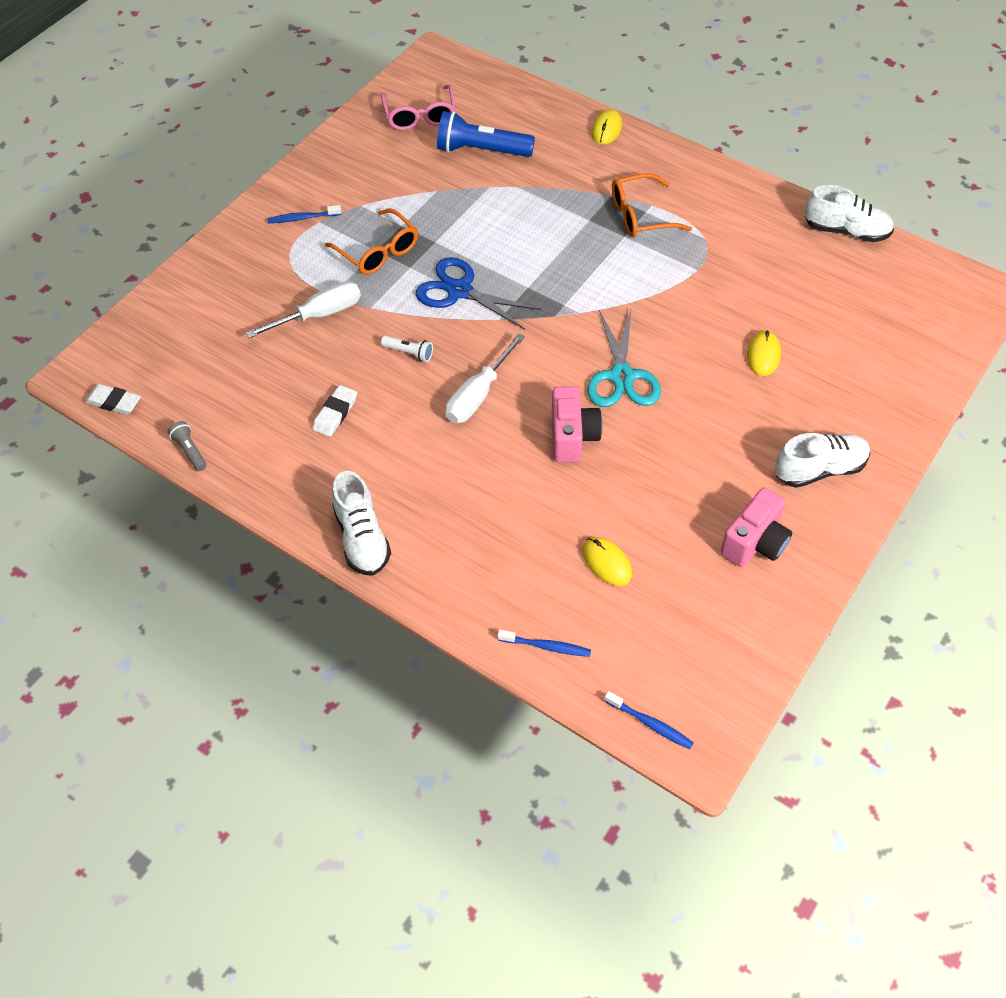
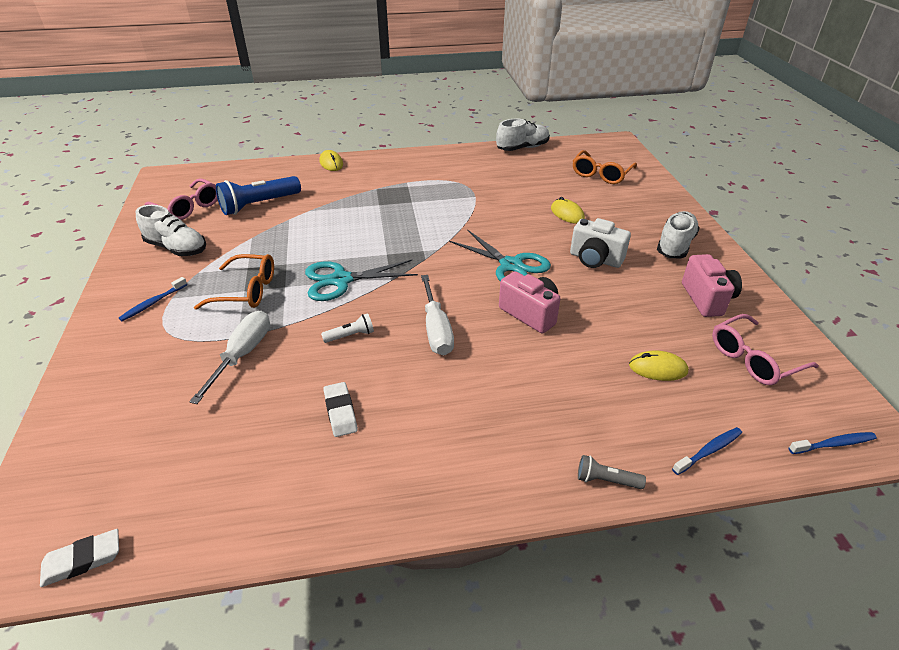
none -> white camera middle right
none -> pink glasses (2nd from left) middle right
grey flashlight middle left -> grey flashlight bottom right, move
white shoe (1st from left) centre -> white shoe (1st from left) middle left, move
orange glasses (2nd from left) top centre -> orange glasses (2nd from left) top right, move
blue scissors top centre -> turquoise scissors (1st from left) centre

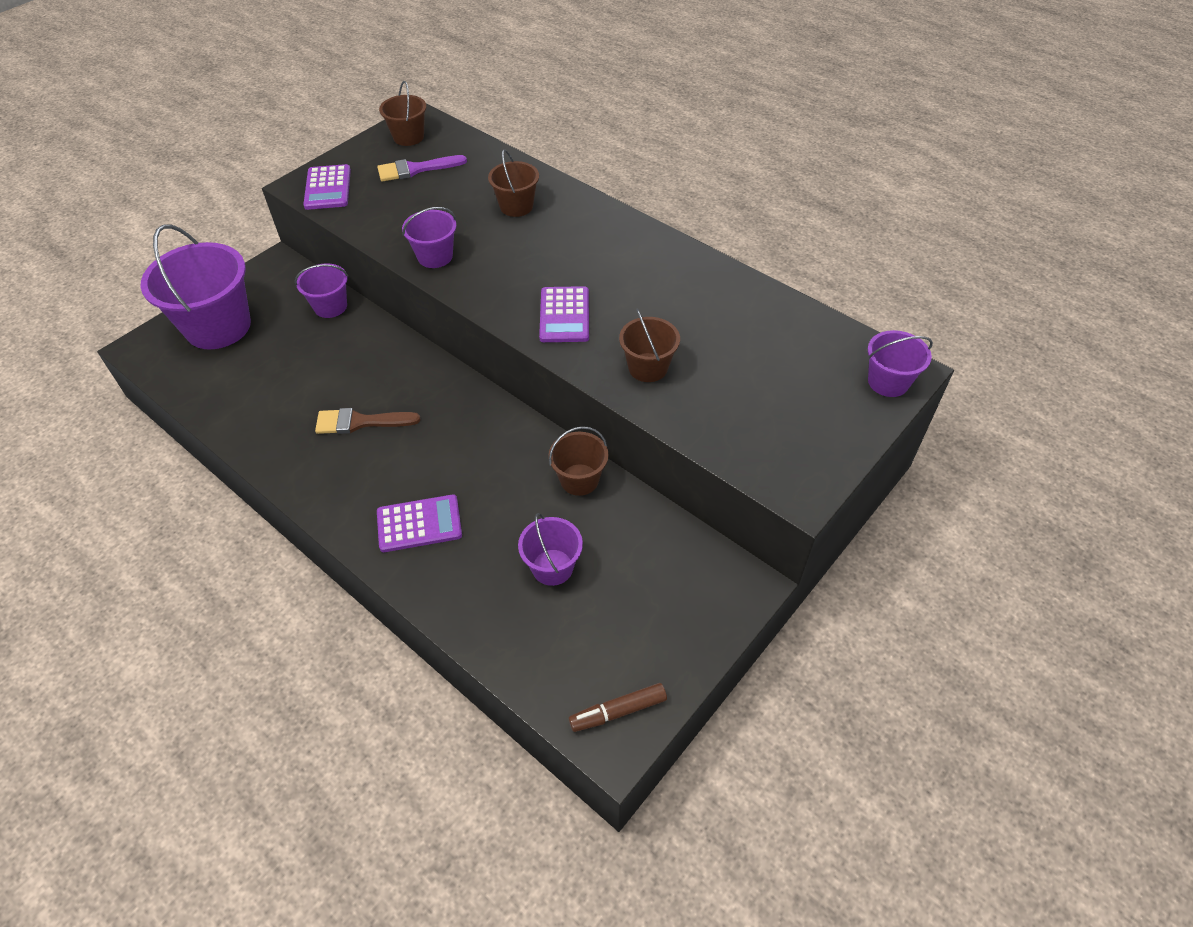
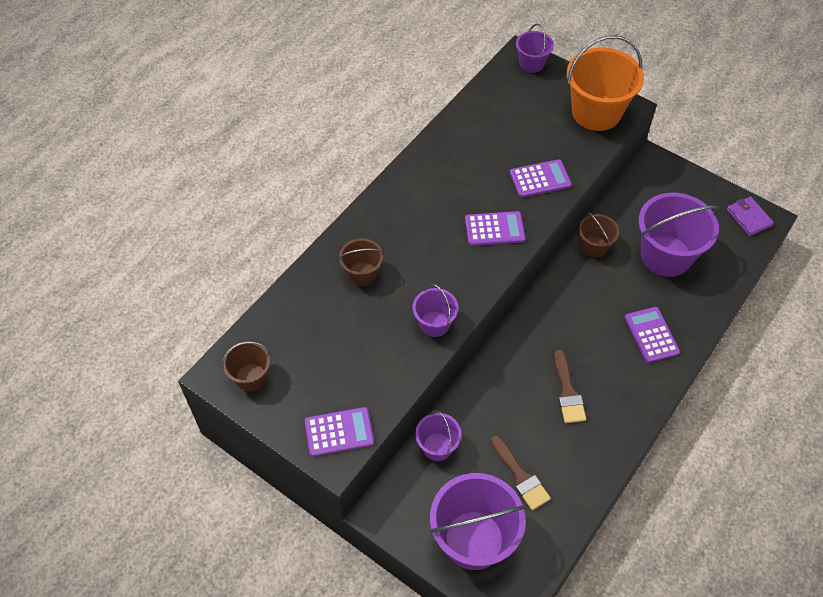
purple brush top centre -> none
none -> brown brush (1st from left) bottom centre
none -> orange bucket top right
brown marker bottom centre -> purple wallet middle right
brown bucket (4th from left) centre -> purple calculator (3rd from left) top centre
purple bucket (4th from left in the first image) centre -> purple bucket (5th from left) middle right, x1.90

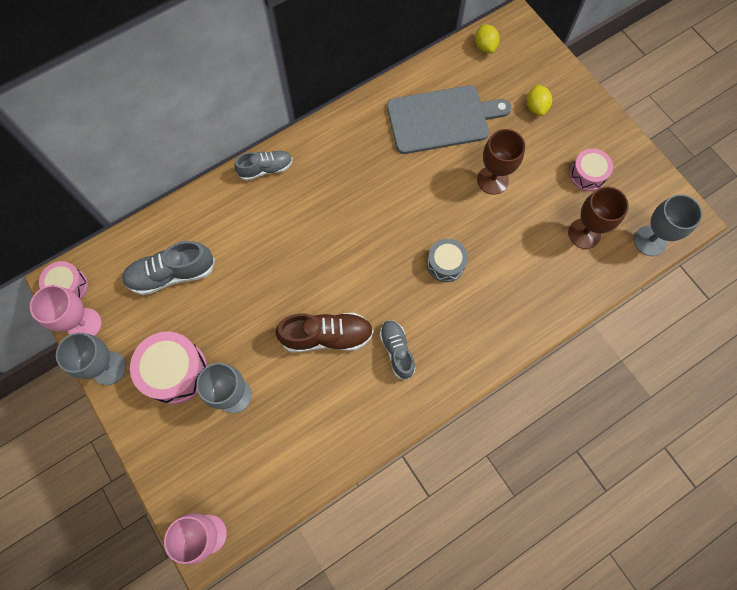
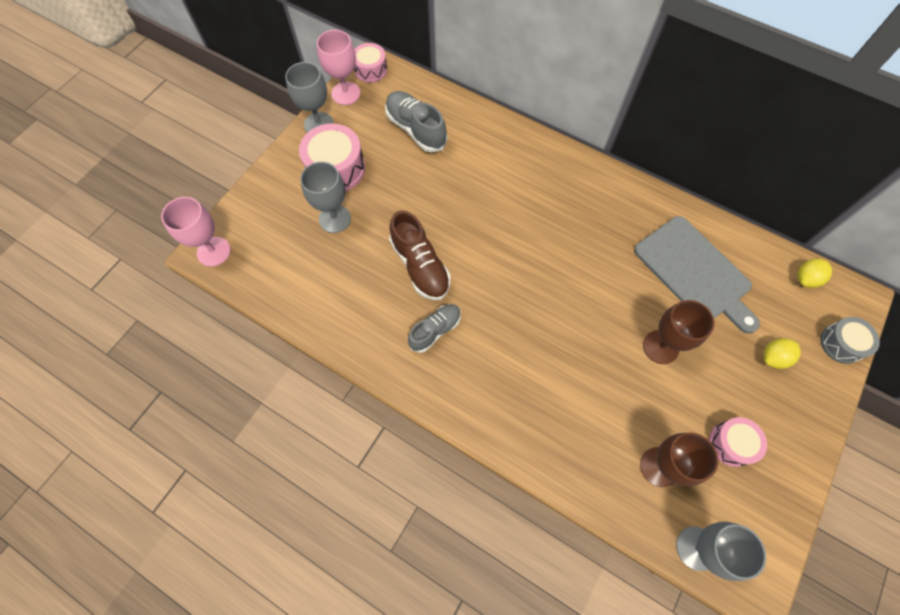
grey shoe (2nd from left) top centre -> none
grey drum centre -> grey drum middle right, move

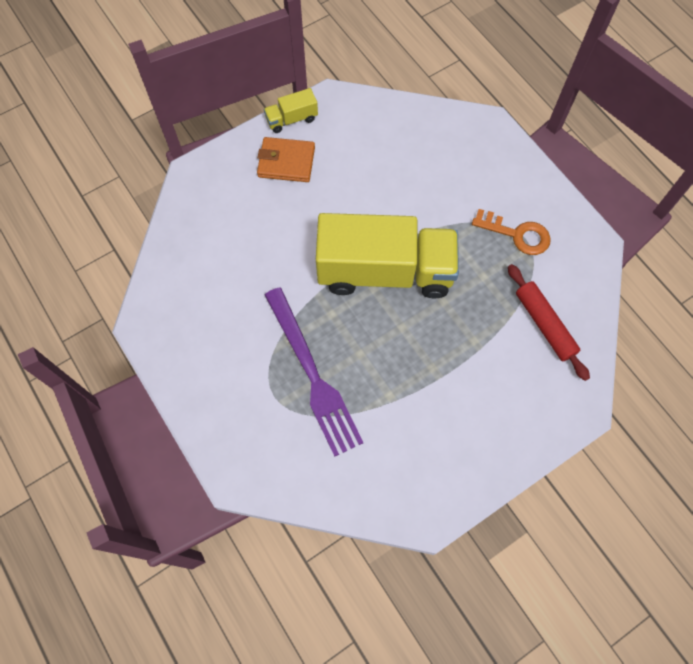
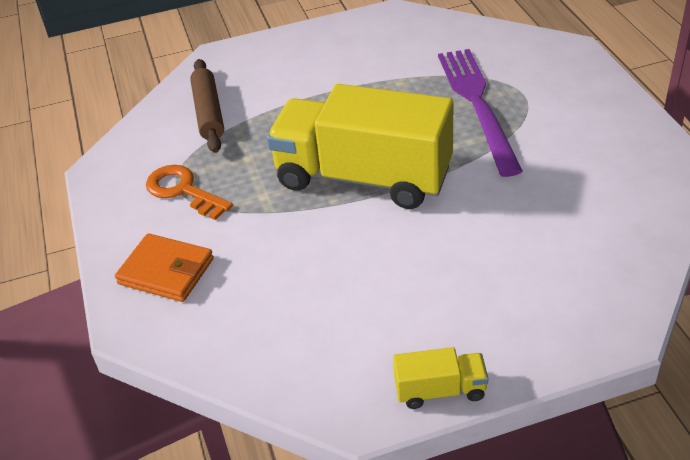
orange wallet top centre -> orange wallet middle left, move
red rolling pin middle right -> brown rolling pin top left

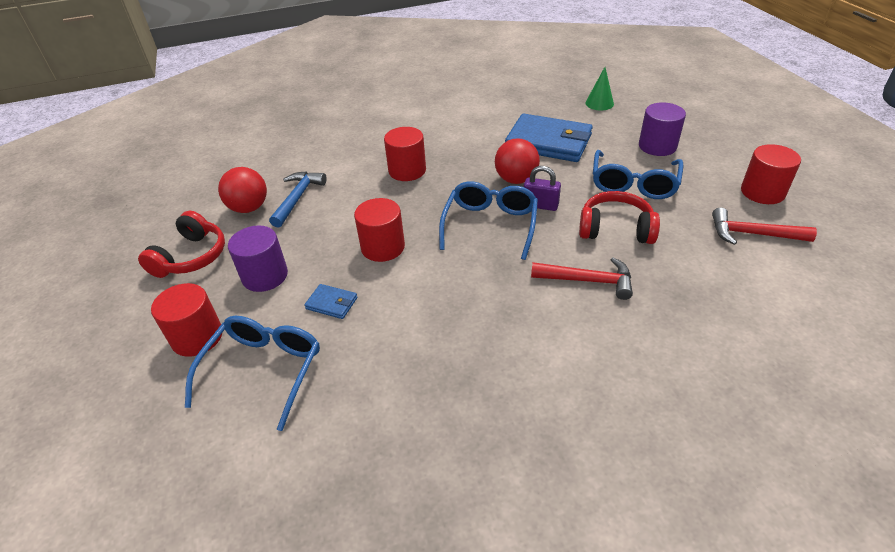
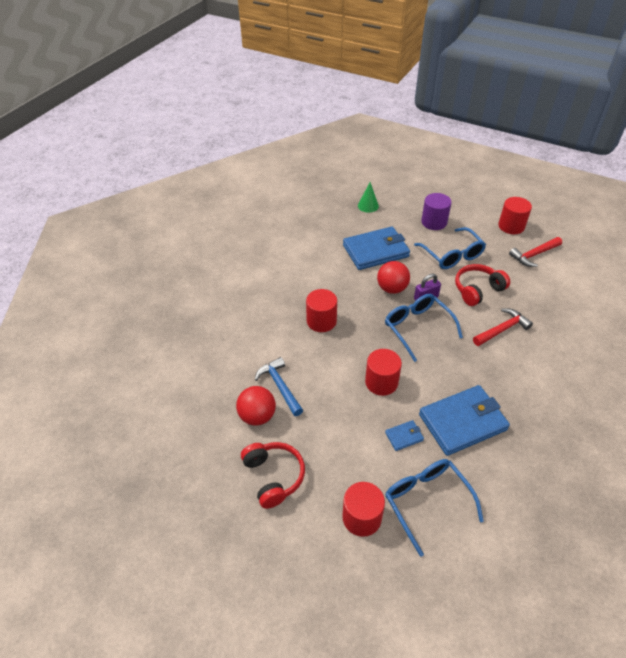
purple cylinder (1st from left) middle left -> none
none -> blue wallet (3rd from left) middle right

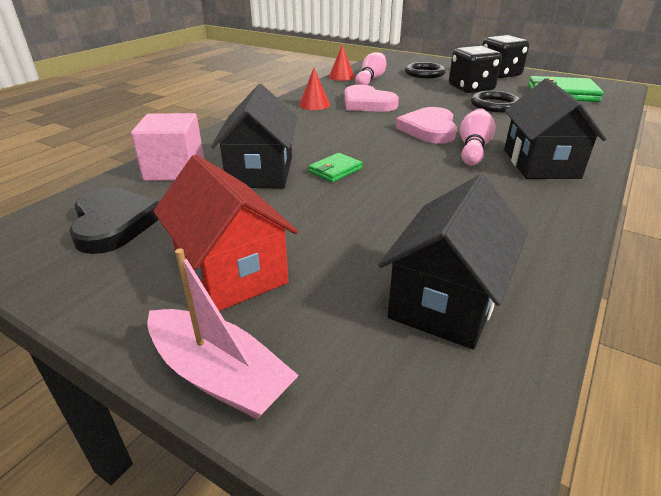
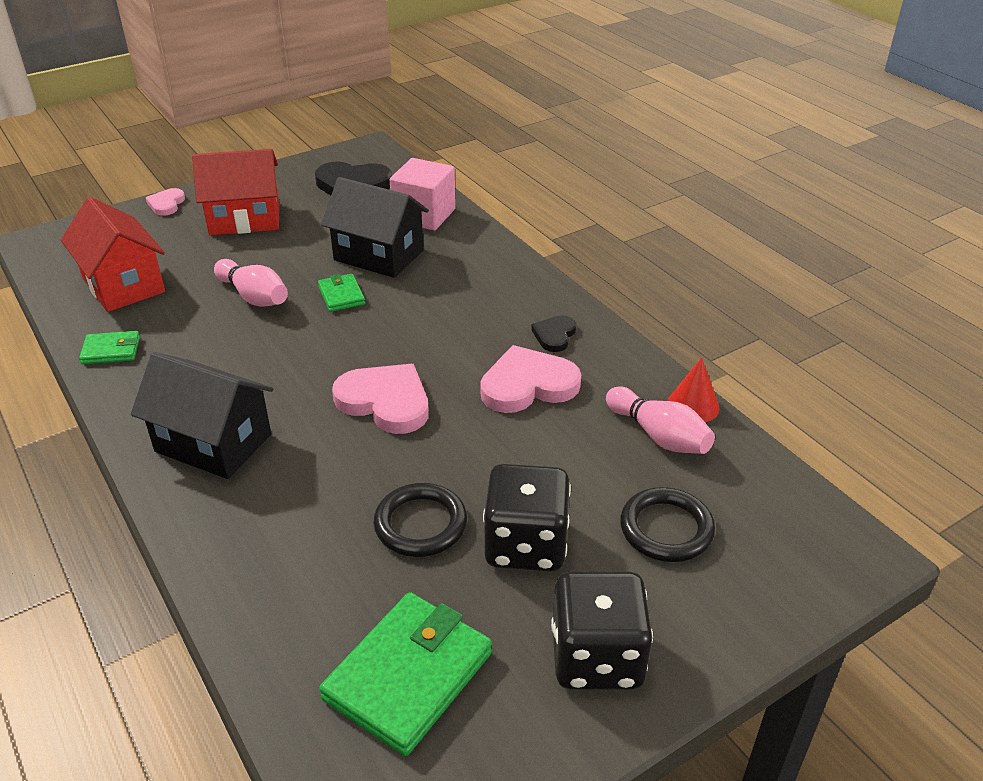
none -> green wallet (1st from left) middle left
pink bowling pin (2nd from left in the first image) top right -> pink bowling pin (1st from left) middle left, move
pink boat bottom centre -> pink heart (1st from left) top left
red cone (1st from left) top centre -> black heart (2nd from left) centre
black house (2nd from left) middle right -> red house (1st from left) top left

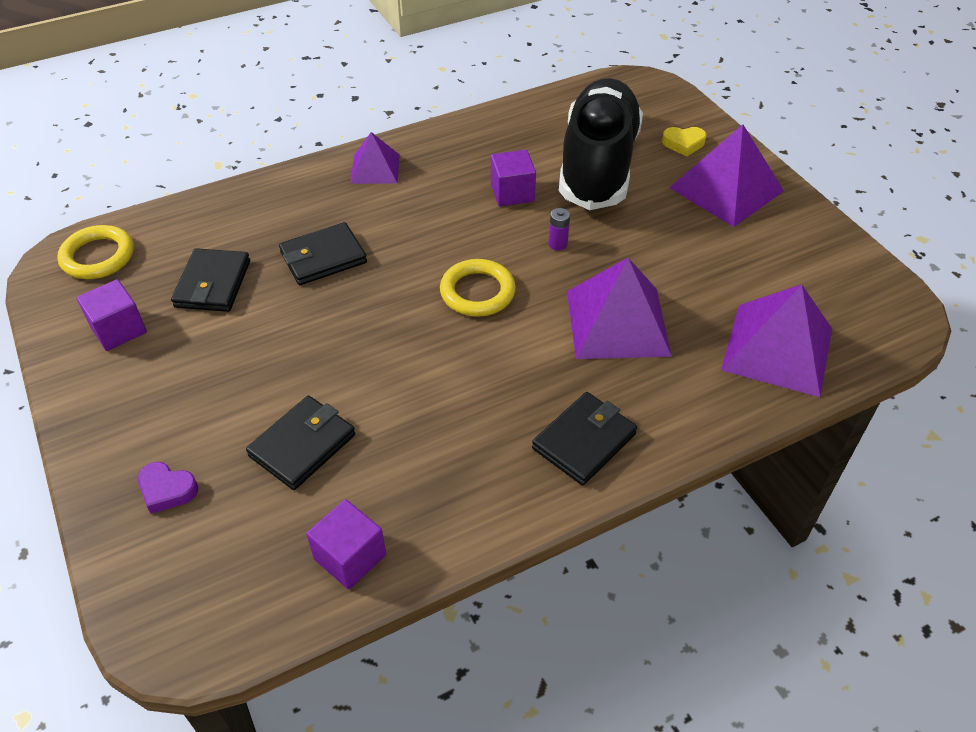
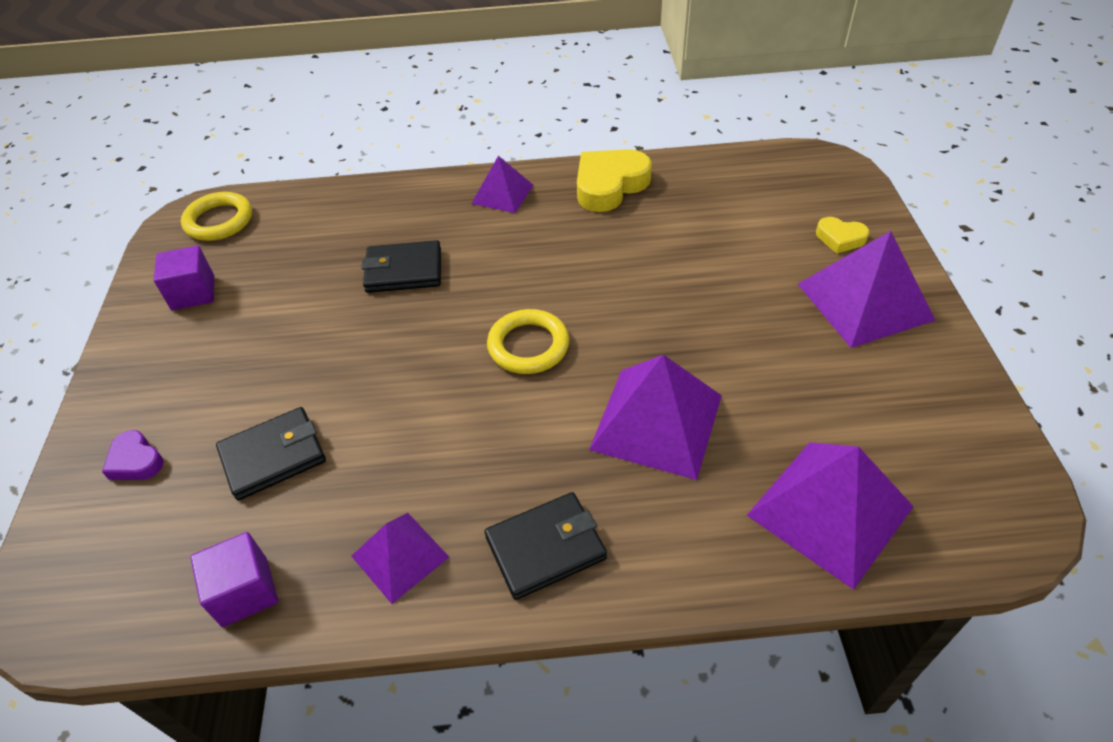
black wallet (1st from left) middle left -> none
purple cube (3rd from left) top centre -> none
purple battery top centre -> none
black shoe top centre -> none
none -> purple pyramid (1st from left) bottom centre
none -> yellow heart (1st from left) top centre

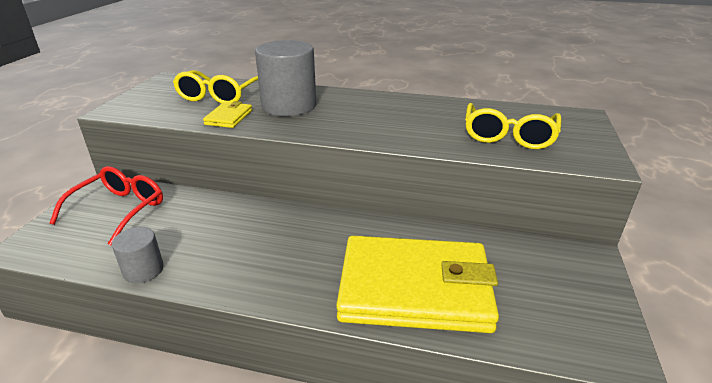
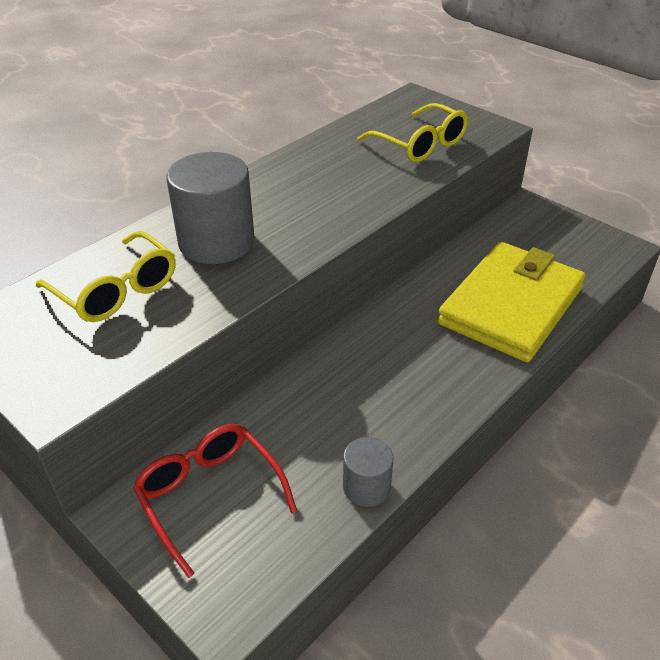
yellow wallet (1st from left) top left -> none

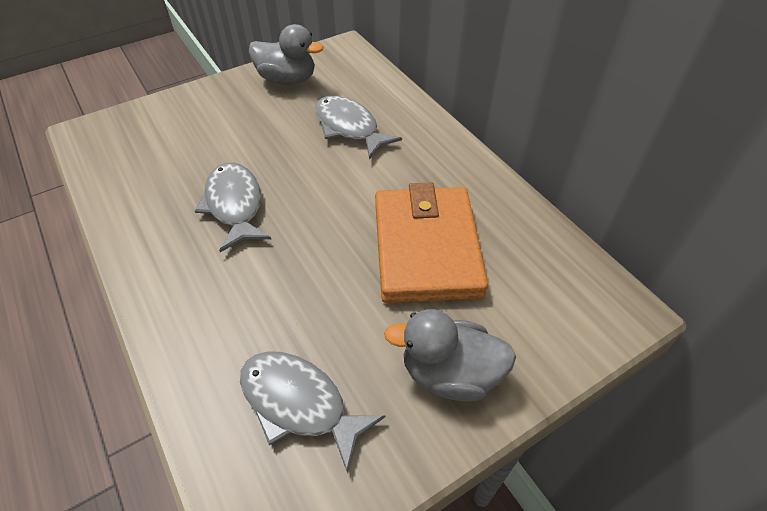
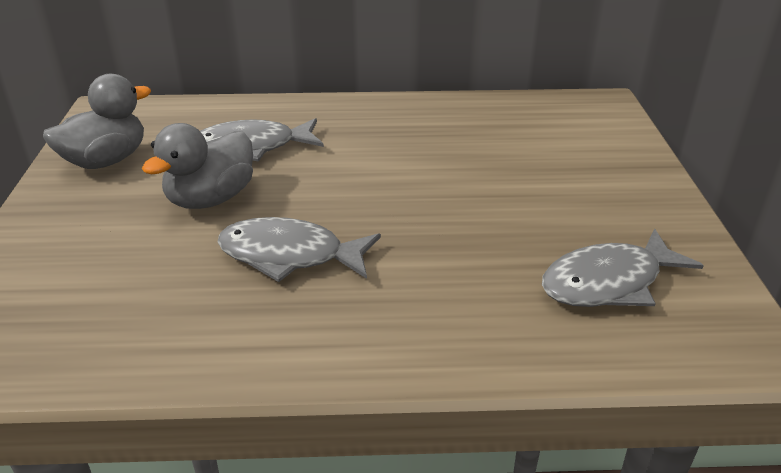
orange wallet centre -> none
grey duck (2nd from left) bottom centre -> grey duck (2nd from left) middle left, move

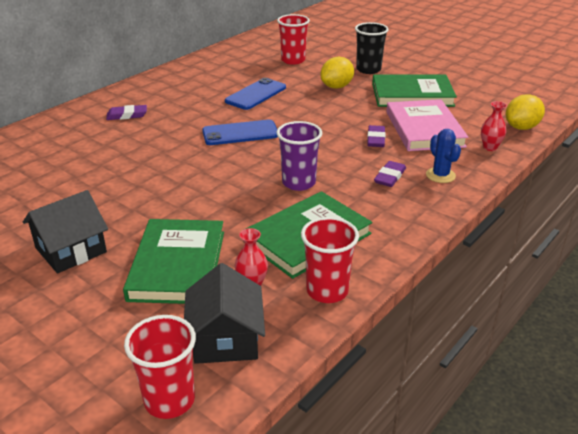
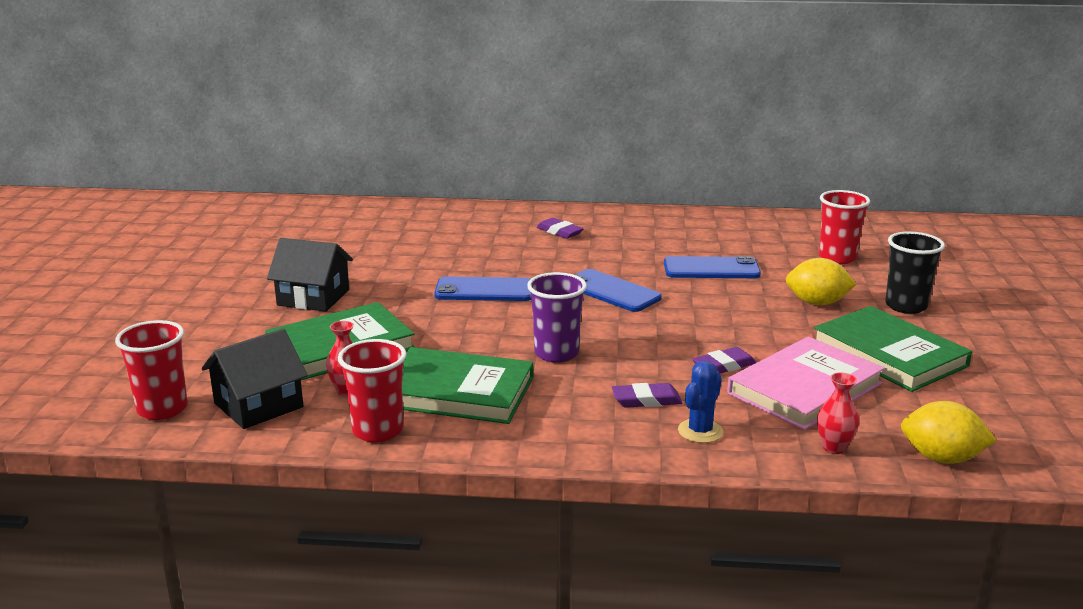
none -> blue phone (1st from left) centre

